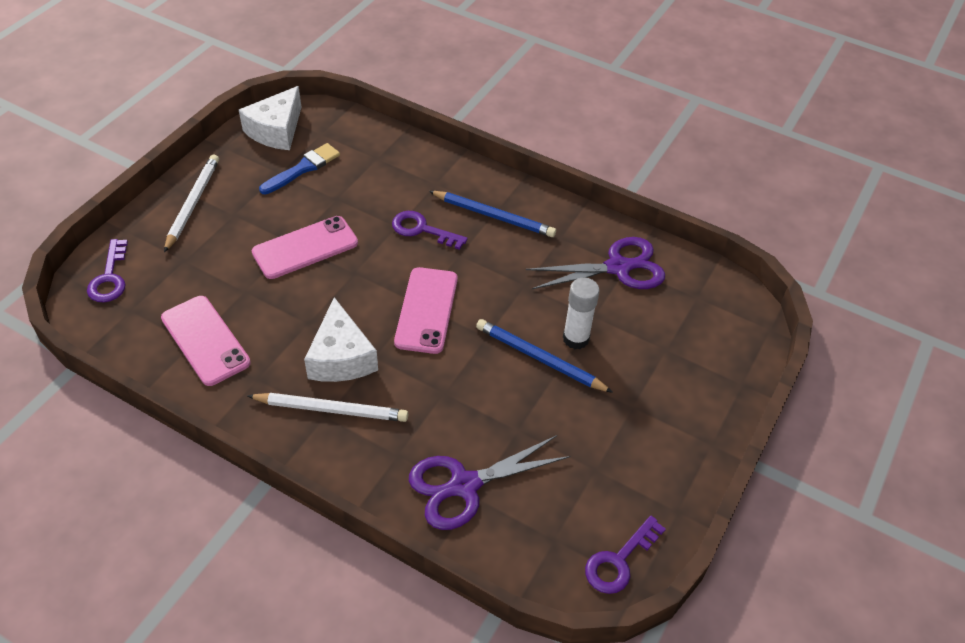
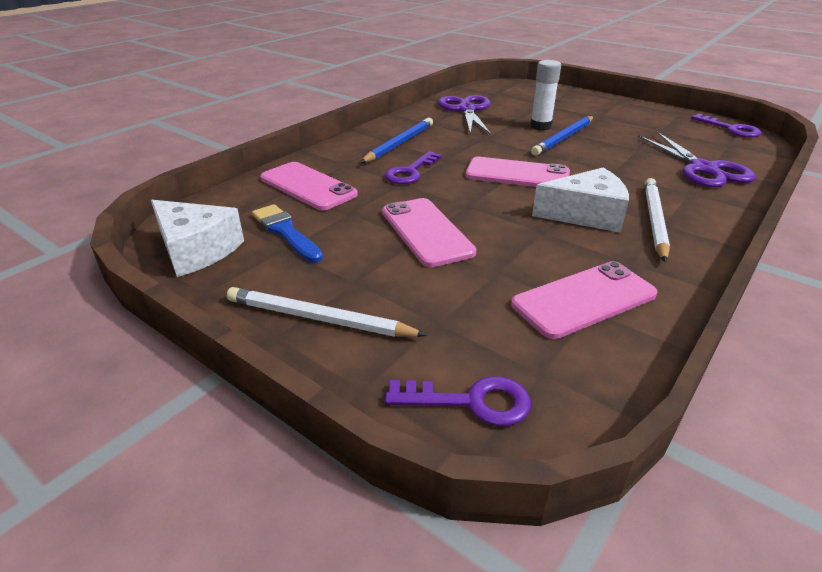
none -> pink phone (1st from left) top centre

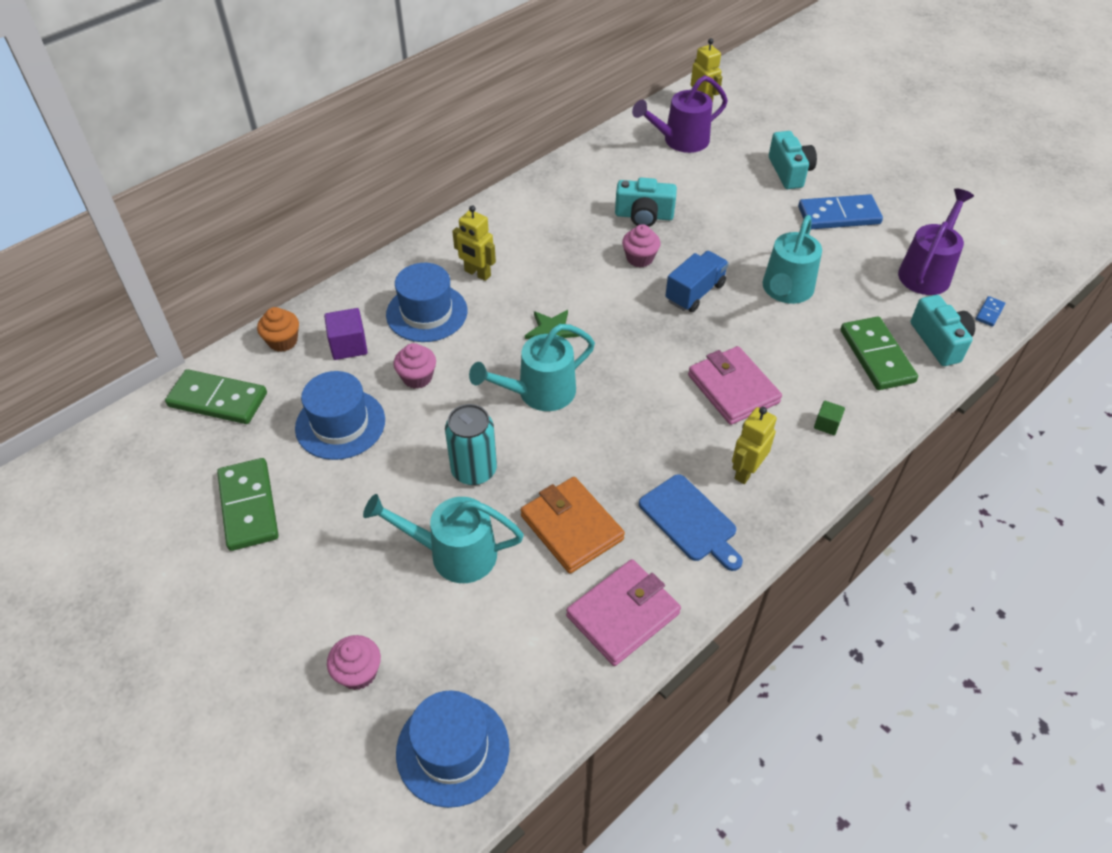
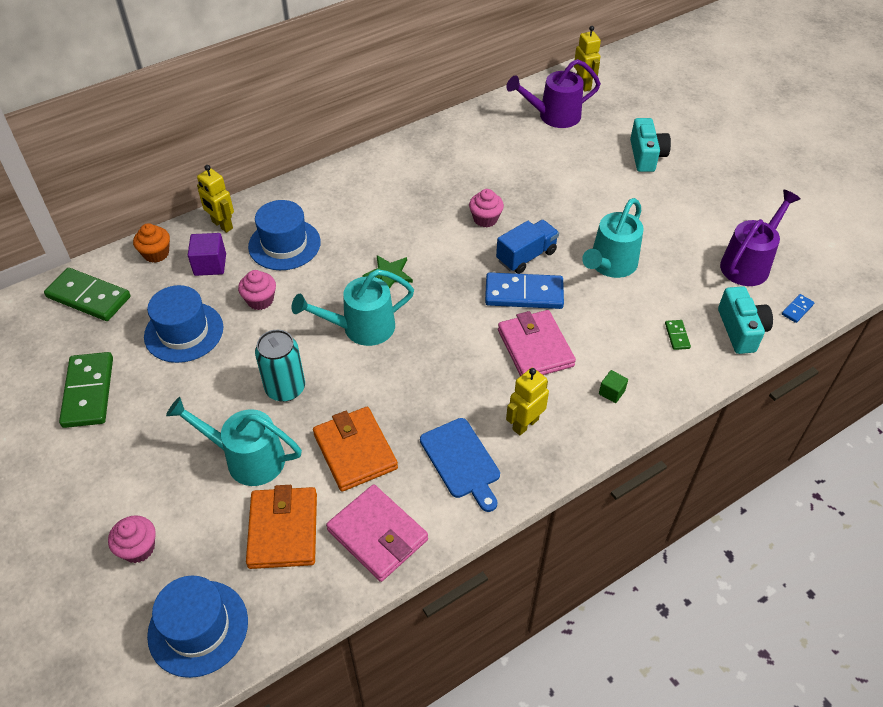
turquoise camera (1st from left) top centre -> none
none -> orange wallet (1st from left) bottom left
yellow robot (1st from left) top centre -> yellow robot (1st from left) top left, move
blue domino (1st from left) top right -> blue domino (1st from left) centre, move
pink wallet (1st from left) bottom centre, 75 degrees clockwise
green domino (3rd from left) middle right, x0.44

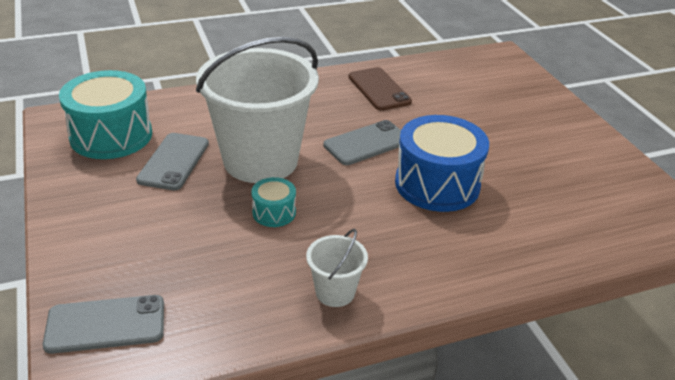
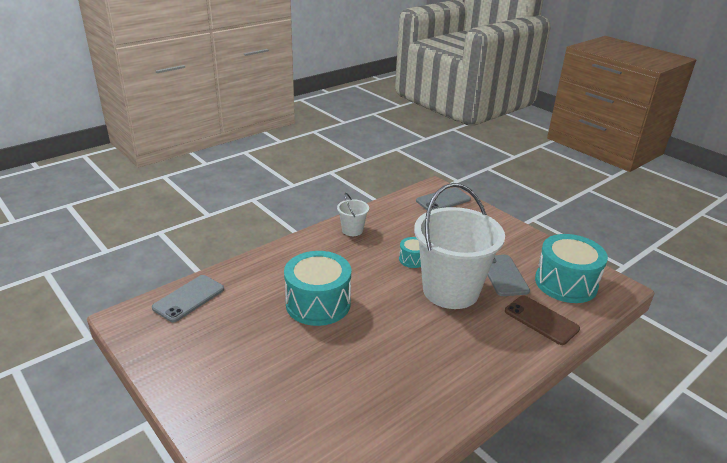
grey phone (3rd from left in the first image) centre -> grey phone (1st from left) middle left, move
brown phone top centre -> brown phone bottom right, move
blue drum centre -> turquoise drum (1st from left) centre

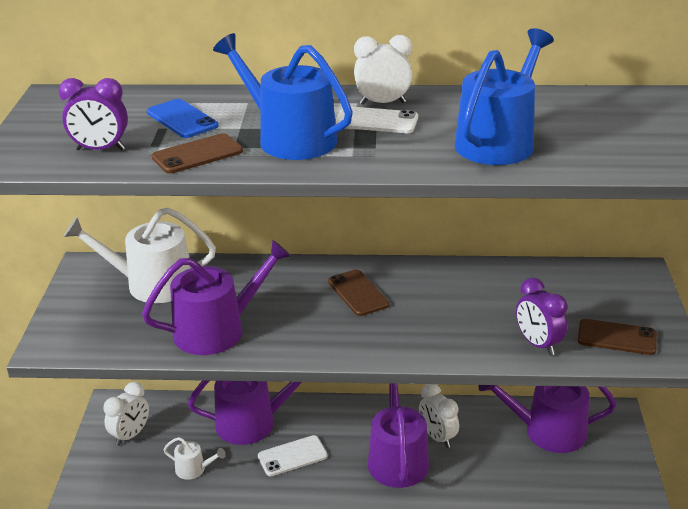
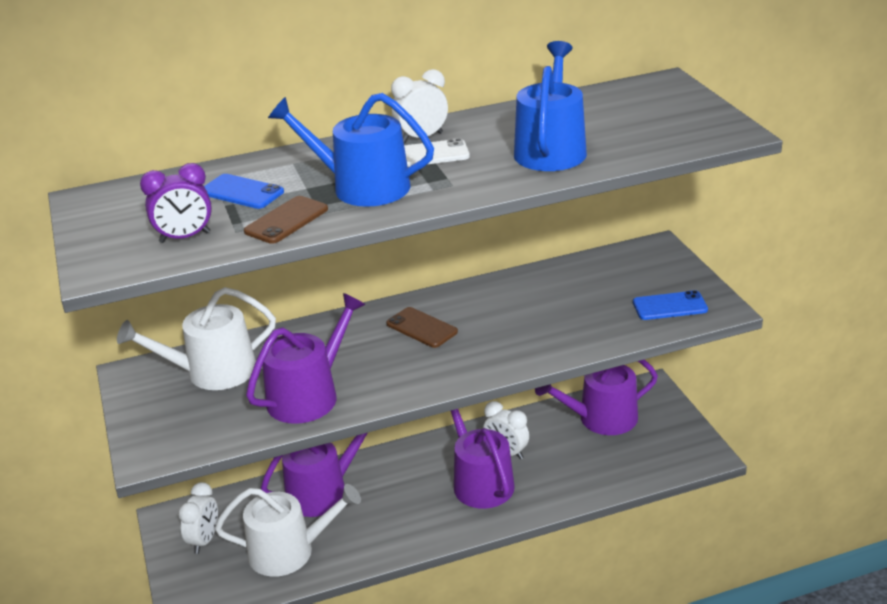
white phone (1st from left) bottom centre -> none
purple clock (2nd from left) middle right -> none
brown phone (3rd from left) middle right -> blue phone (2nd from left) middle right
white watering can (2nd from left) bottom left, x2.09

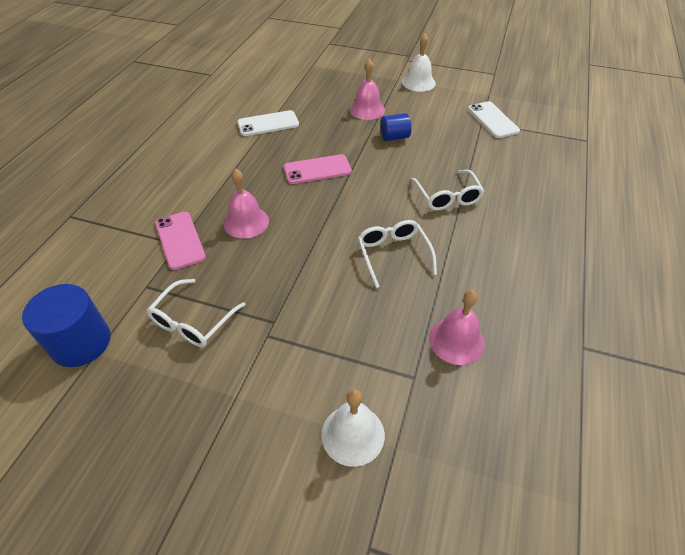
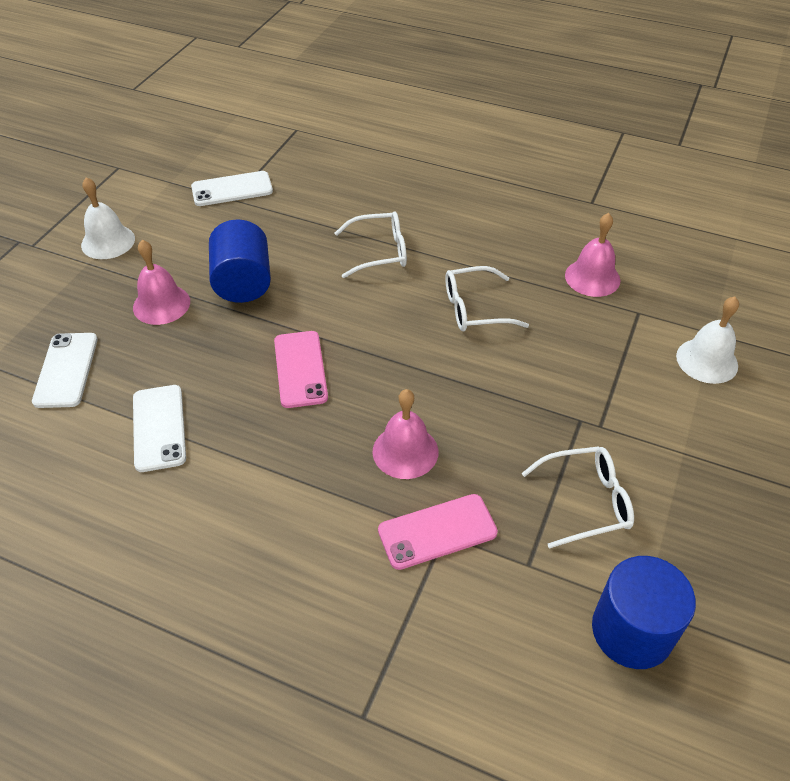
none -> white phone (1st from left) middle left
white glasses (1st from left in the first image) middle left -> white glasses (3rd from left) middle right, 45 degrees counterclockwise
blue cylinder (2nd from left in the first image) top centre -> blue cylinder (1st from left) middle left, x1.68

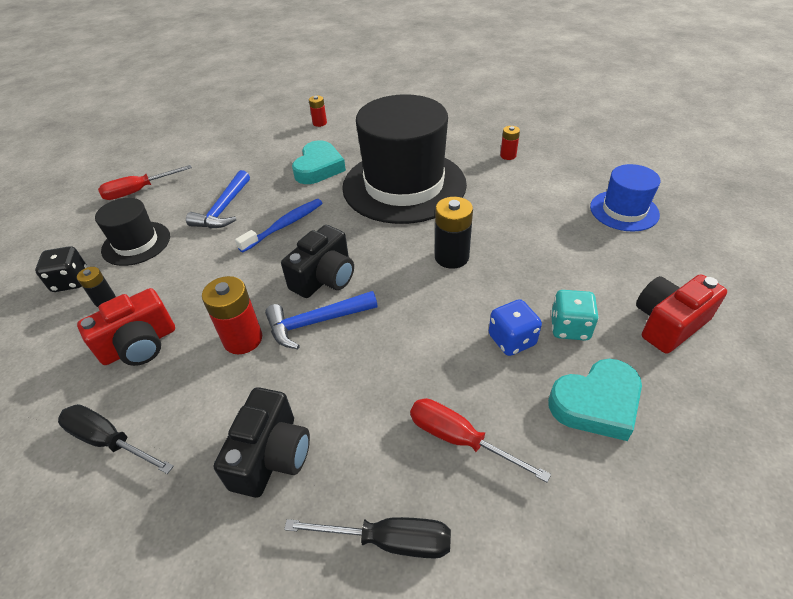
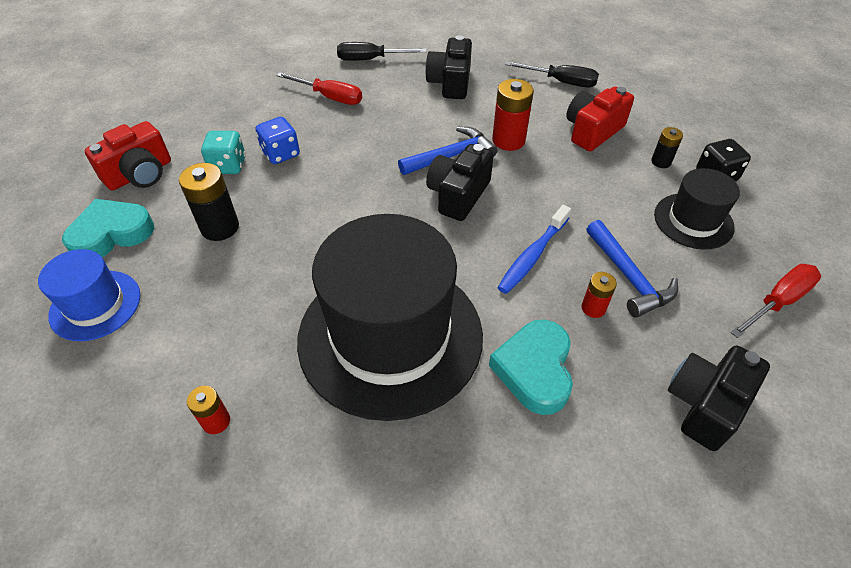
none -> black camera (3rd from left) bottom right
red battery (2nd from left in the first image) top centre -> red battery (3rd from left) middle right, move
black battery (2nd from left in the first image) centre -> black battery (1st from left) middle left, move
turquoise heart (2nd from left in the first image) bottom right -> turquoise heart (1st from left) middle left, move
blue hammer (1st from left in the first image) top left -> blue hammer (2nd from left) middle right, 150 degrees clockwise

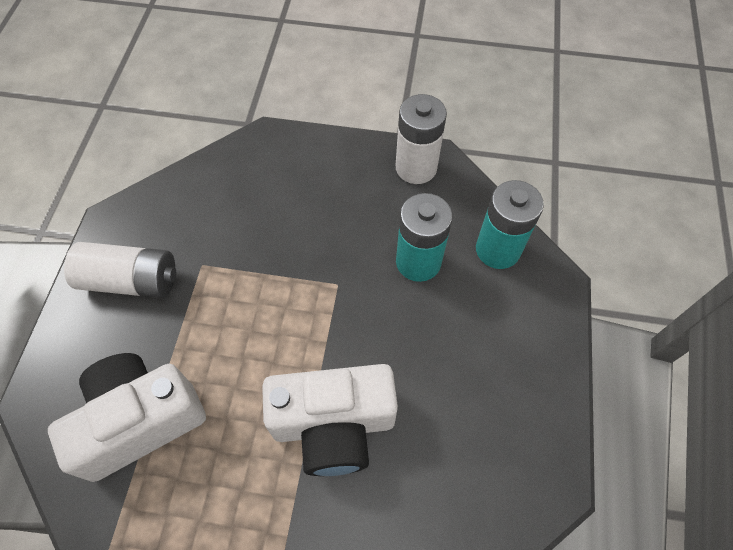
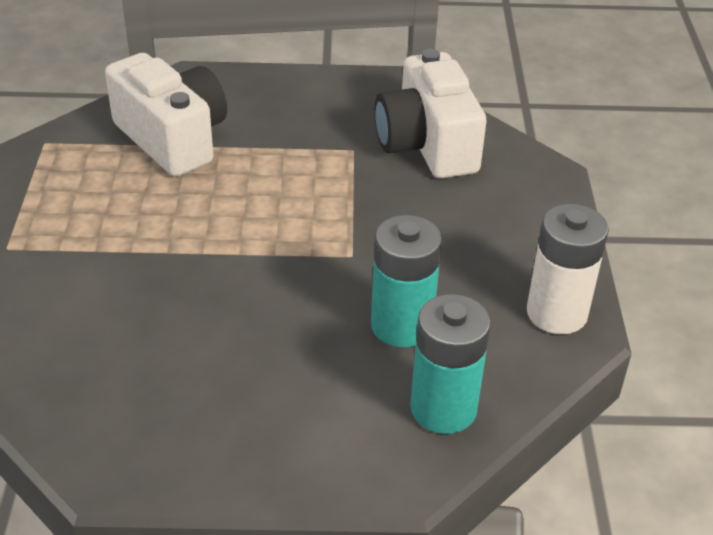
white battery (1st from left) middle left -> none
white camera (2nd from left) bottom centre -> white camera (2nd from left) top centre, move

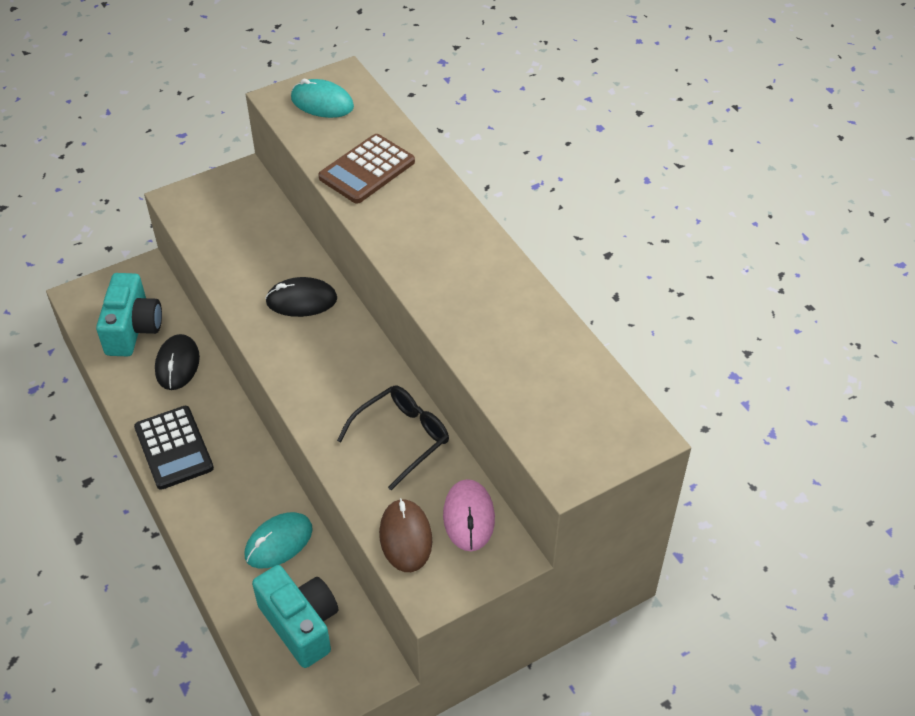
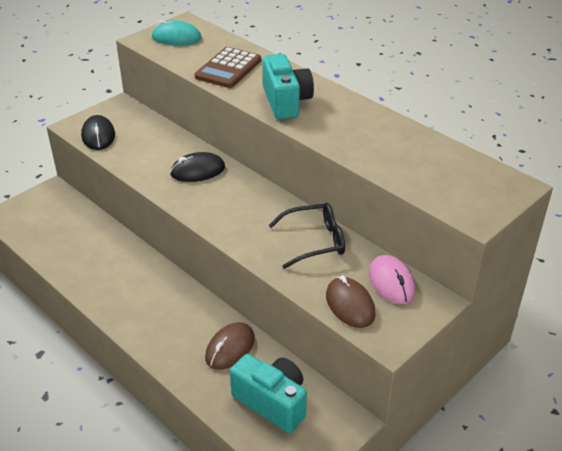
black calculator middle left -> none
turquoise camera (1st from left in the first image) middle left -> turquoise camera (2nd from left) top centre, move
black mouse (1st from left) middle left -> black mouse (1st from left) top left, move
turquoise mouse (1st from left) bottom left -> brown mouse (1st from left) bottom centre
black glasses centre, 45 degrees clockwise

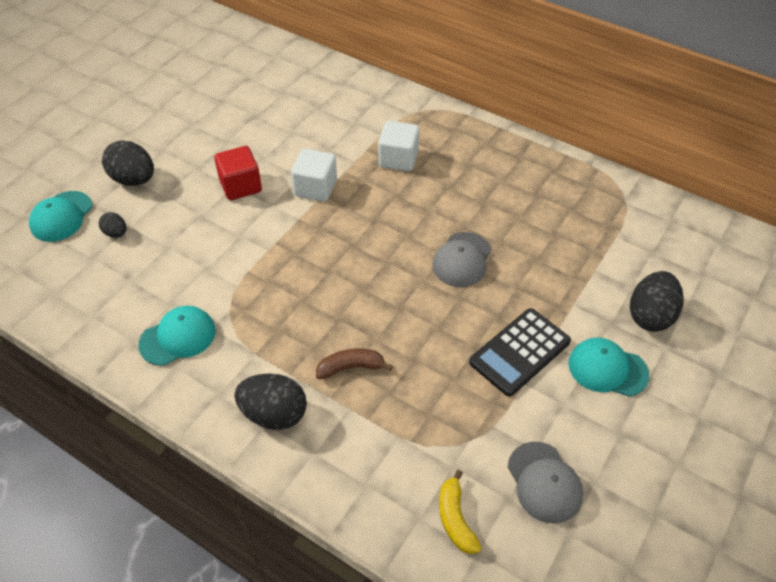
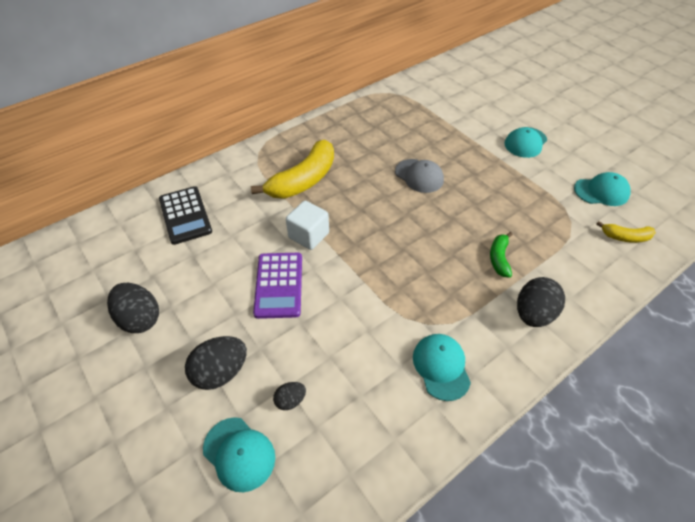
black calculator middle right -> black calculator middle left, move
black egg (4th from left in the first image) middle right -> black egg (1st from left) middle left, move
red cube top left -> purple calculator centre
white cube (2nd from left) top centre -> yellow banana (1st from left) top centre
brown banana centre -> green banana middle right
grey cap (2nd from left) bottom right -> turquoise cap (4th from left) middle right

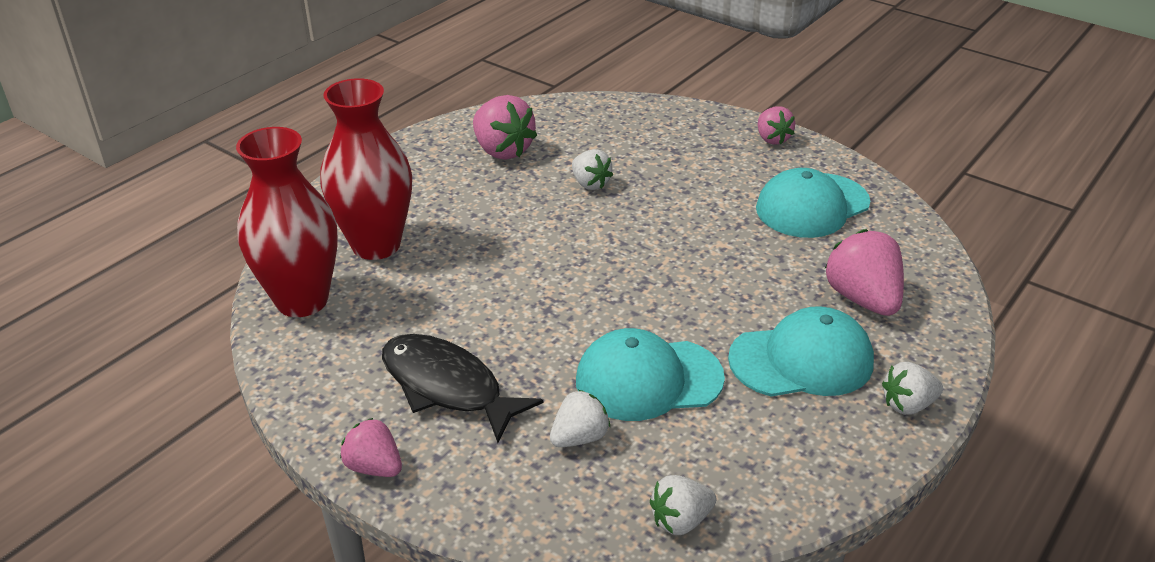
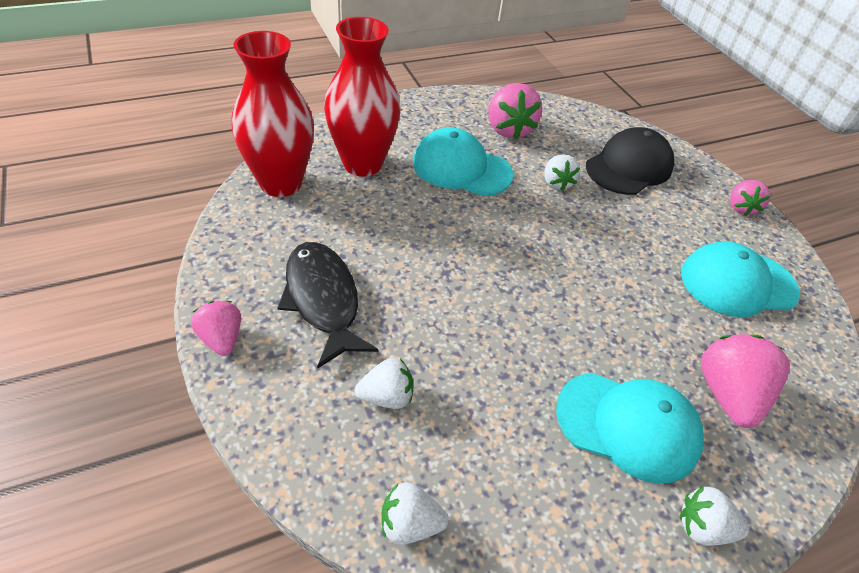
none -> black cap top right
turquoise cap (1st from left) centre -> turquoise cap (1st from left) top centre, move

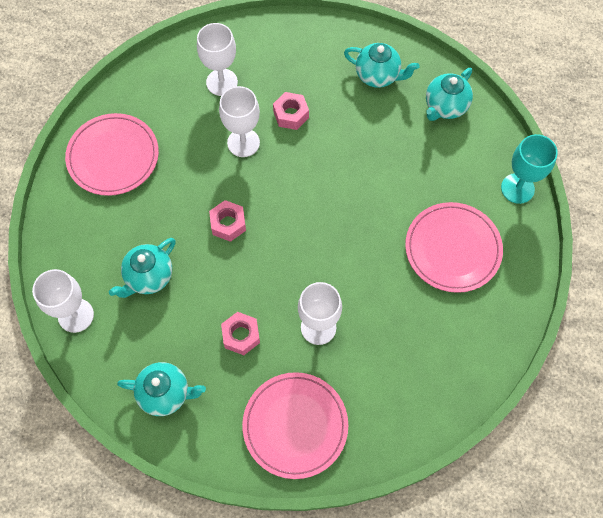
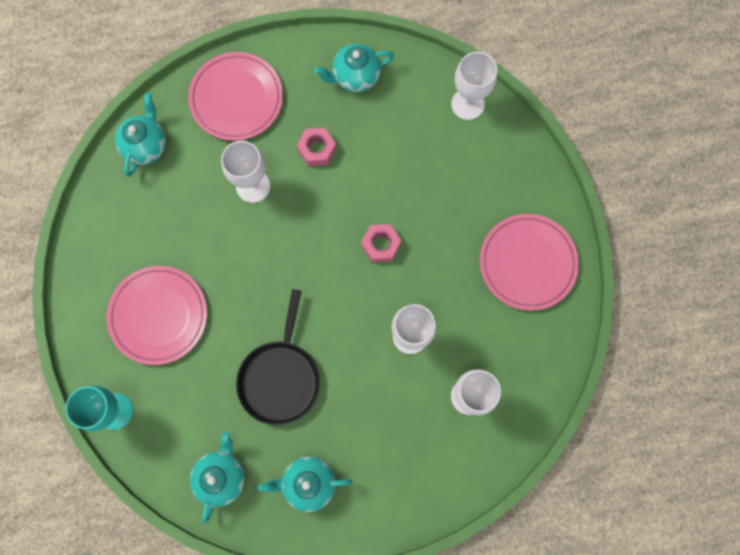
pink nut (3rd from left) top centre -> none
none -> black pan centre
turquoise teapot (1st from left) middle left -> turquoise teapot (1st from left) top left, move

